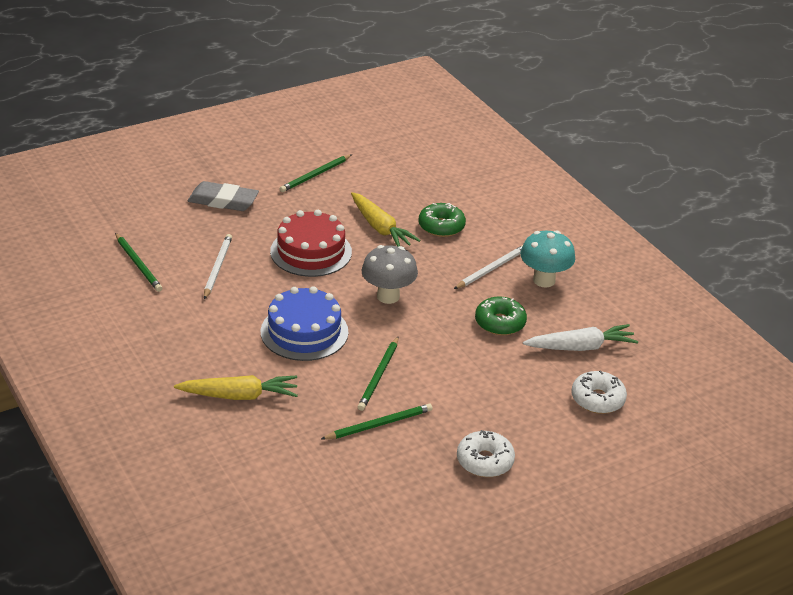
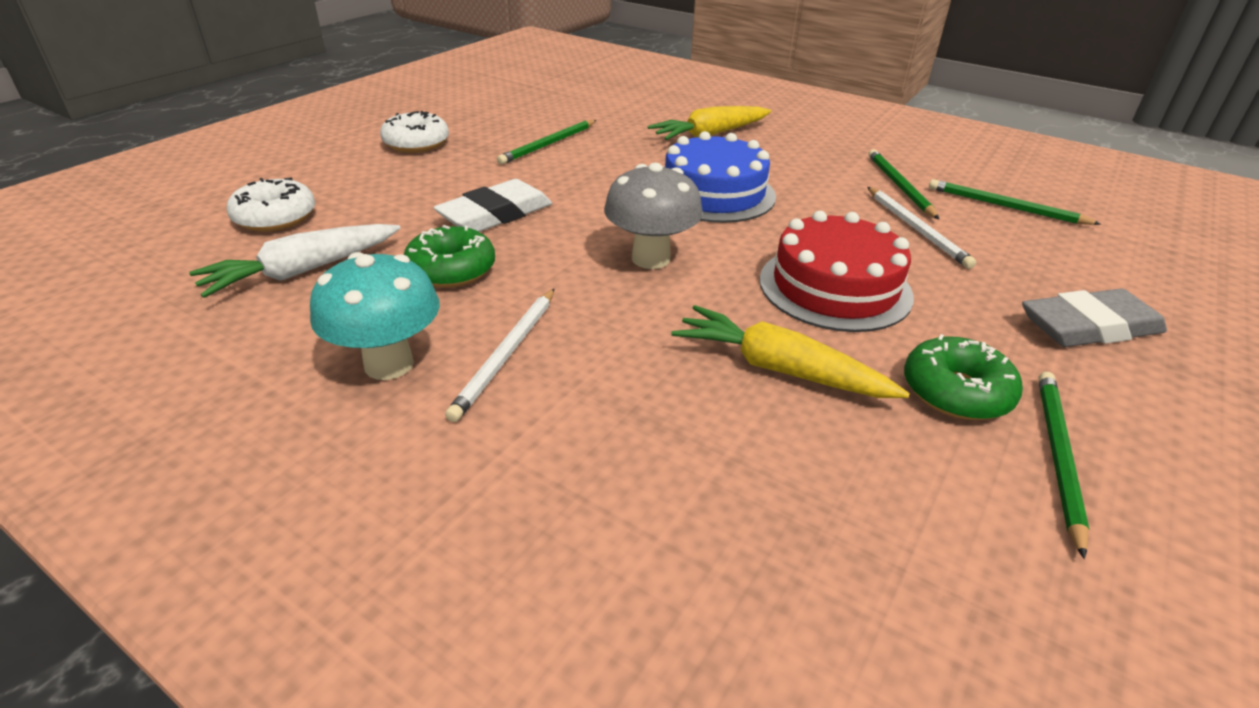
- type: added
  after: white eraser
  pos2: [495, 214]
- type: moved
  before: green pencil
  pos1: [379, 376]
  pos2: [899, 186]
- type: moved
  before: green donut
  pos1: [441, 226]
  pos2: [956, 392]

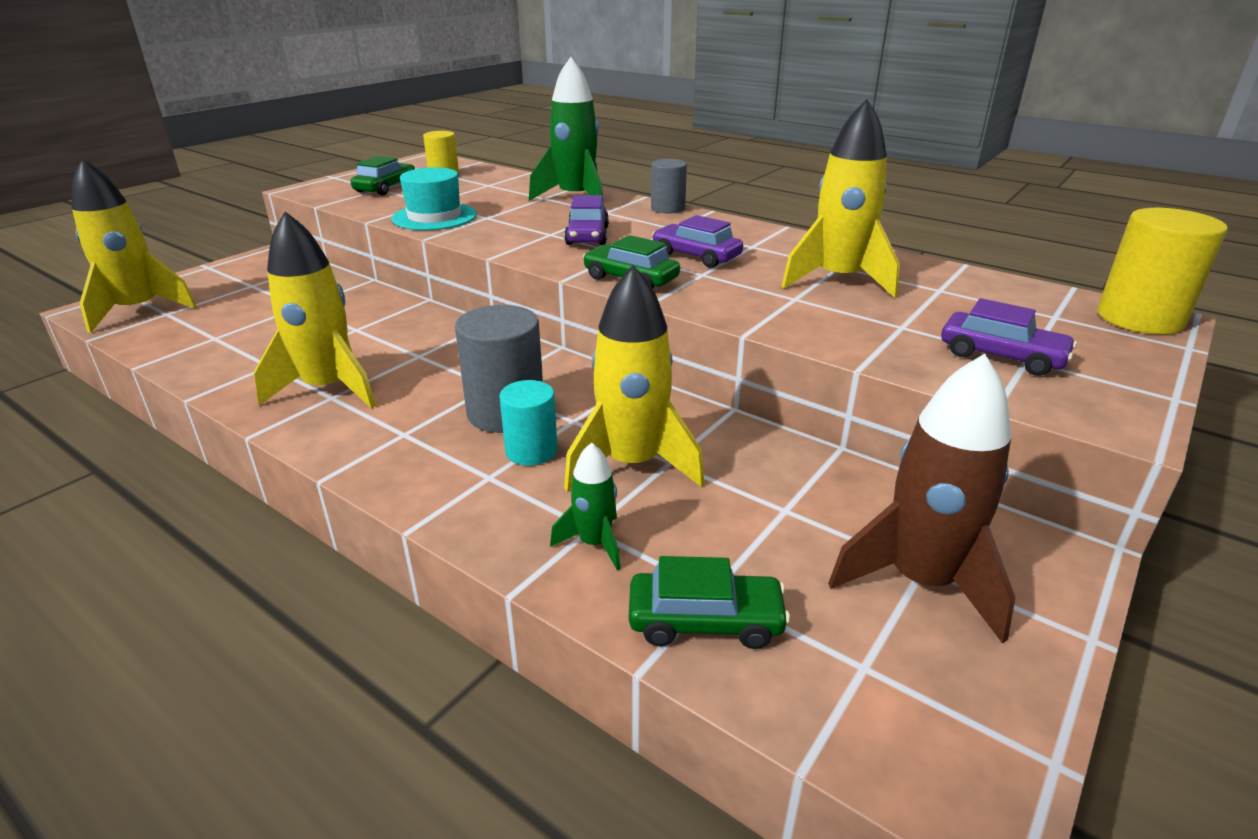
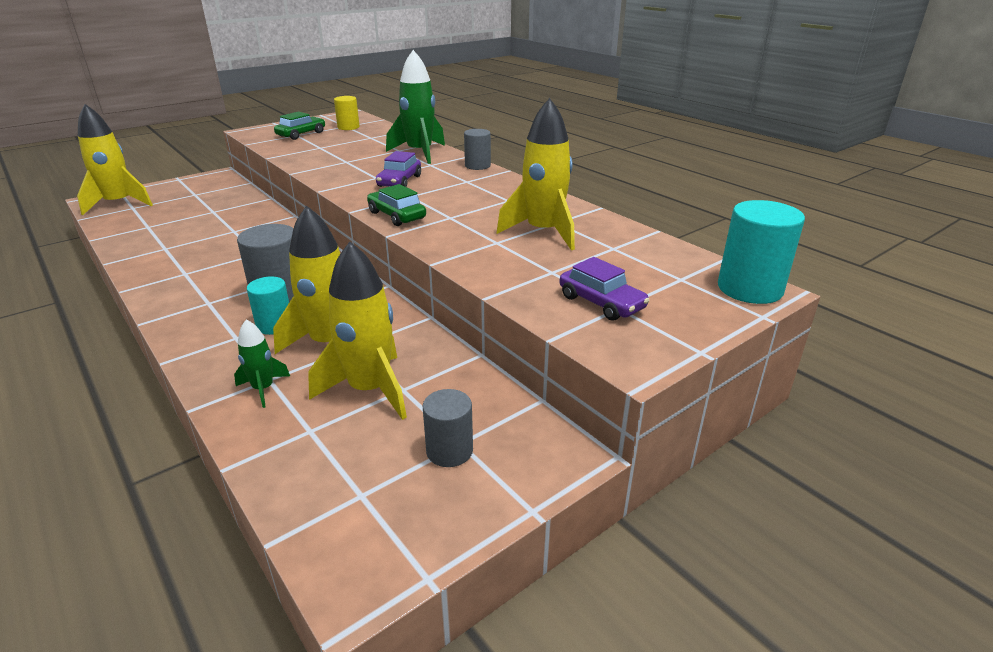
- type: removed
  before: turquoise hat
  pos1: [434, 217]
- type: removed
  before: green car
  pos1: [705, 621]
- type: removed
  before: purple car
  pos1: [696, 256]
- type: moved
  before: yellow rocket
  pos1: [328, 389]
  pos2: [370, 390]
- type: replaced
  before: brown rocket
  after: grey cylinder
  pos1: [920, 581]
  pos2: [449, 451]
- type: recoloured
  before: yellow cylinder
  after: turquoise cylinder
  pos1: [1139, 318]
  pos2: [749, 289]

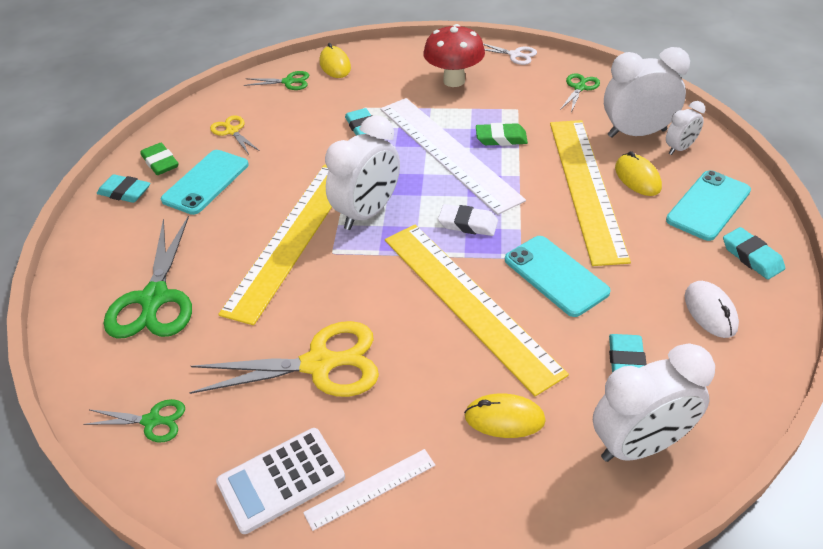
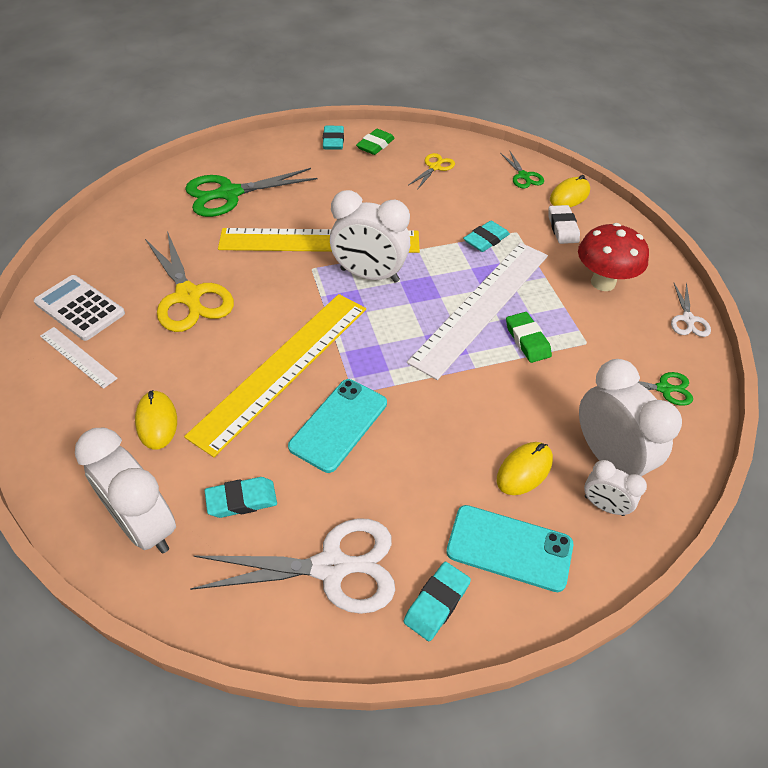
- type: removed
  before: green scissors
  pos1: [152, 421]
- type: removed
  before: turquoise phone
  pos1: [206, 182]
- type: removed
  before: yellow ruler
  pos1: [586, 187]
- type: moved
  before: white eraser
  pos1: [468, 224]
  pos2: [562, 228]
- type: replaced
  before: white mouse
  after: white scissors
  pos1: [710, 311]
  pos2: [332, 567]

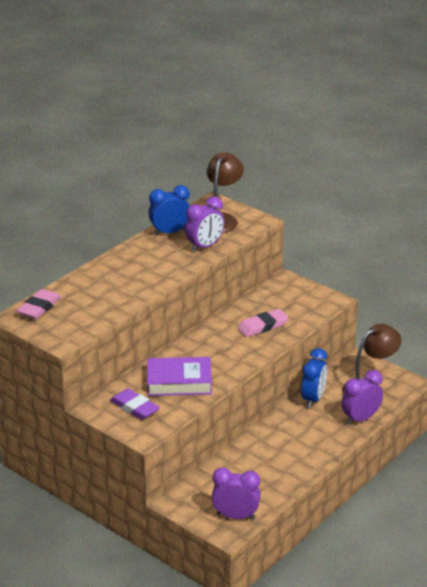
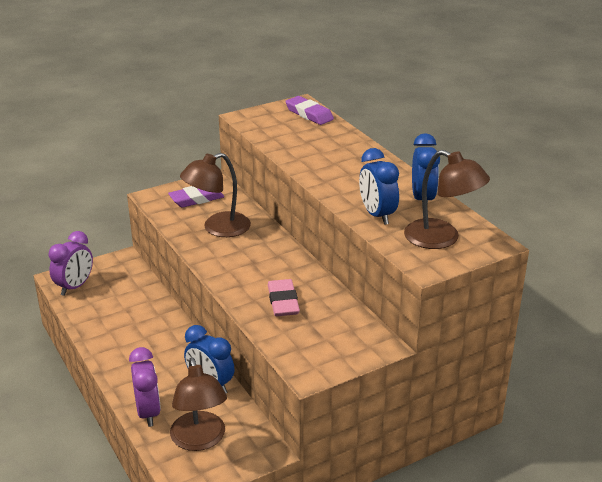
- type: replaced
  before: purple book
  after: brown lamp
  pos1: [179, 382]
  pos2: [218, 228]
- type: recoloured
  before: pink eraser
  after: purple eraser
  pos1: [39, 307]
  pos2: [309, 114]
- type: recoloured
  before: purple clock
  after: blue clock
  pos1: [204, 246]
  pos2: [377, 215]

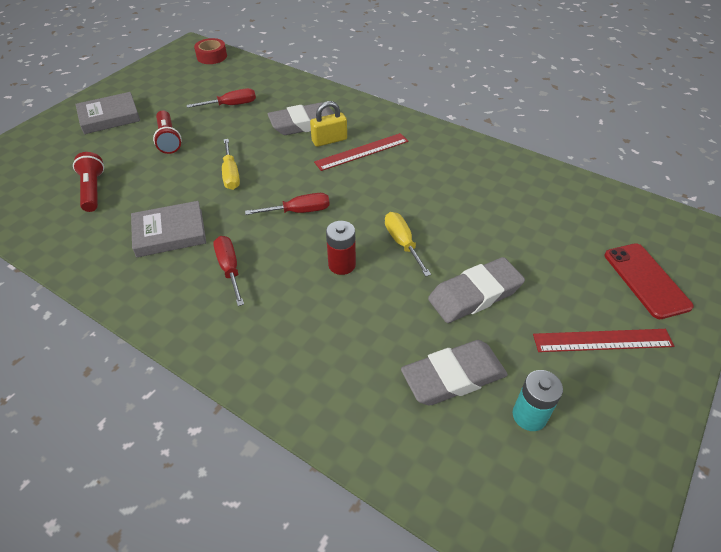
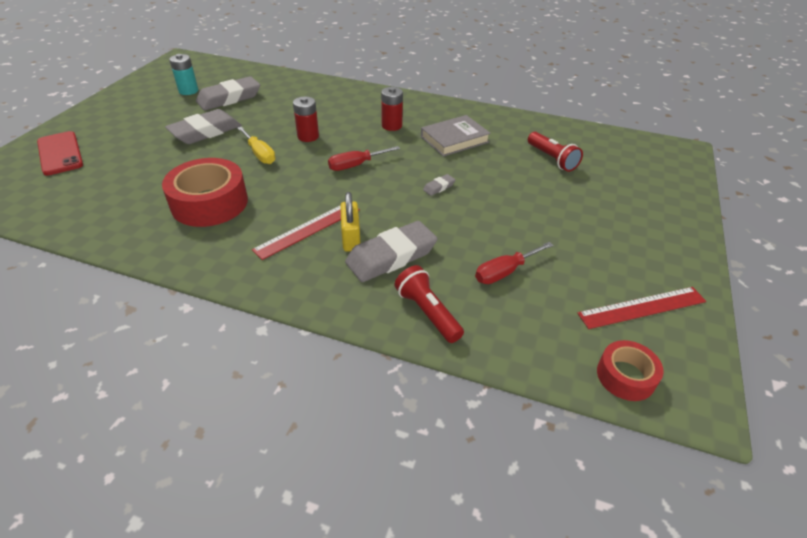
- type: removed
  before: grey book
  pos1: [109, 117]
- type: added
  after: red tape
  pos2: [209, 203]
- type: moved
  before: red flashlight
  pos1: [168, 139]
  pos2: [427, 313]
- type: moved
  before: red ruler
  pos1: [602, 340]
  pos2: [642, 307]
- type: replaced
  before: red screwdriver
  after: red battery
  pos1: [230, 269]
  pos2: [392, 126]
- type: replaced
  before: yellow screwdriver
  after: grey eraser
  pos1: [231, 174]
  pos2: [439, 187]
- type: turned
  before: yellow padlock
  pos1: [329, 140]
  pos2: [351, 238]
  turn: -60

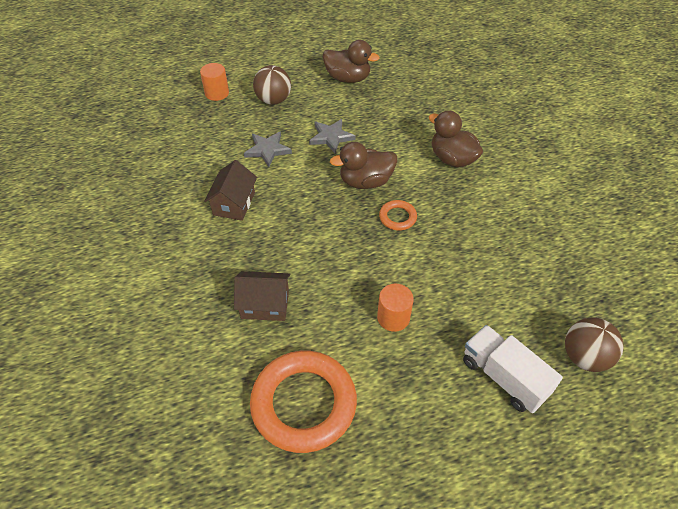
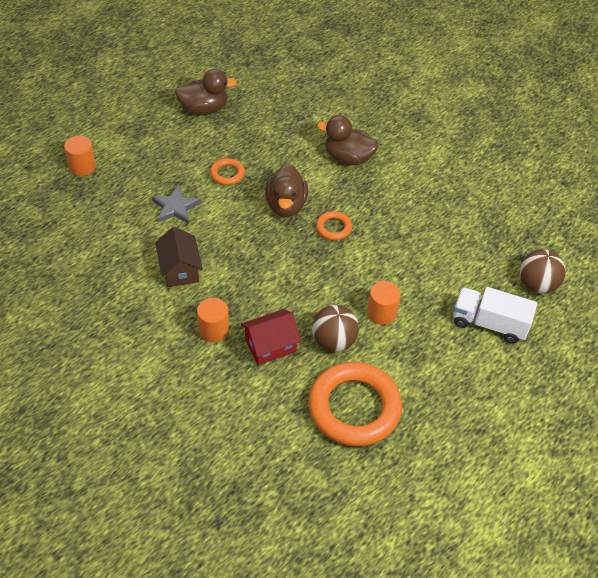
- type: added
  after: orange cylinder
  pos2: [214, 330]
- type: moved
  before: brown ball
  pos1: [273, 100]
  pos2: [333, 341]
- type: replaced
  before: grey star
  after: orange ring
  pos1: [331, 137]
  pos2: [227, 174]
- type: recoloured
  before: brown house
  after: red house
  pos1: [265, 305]
  pos2: [270, 345]
- type: turned
  before: brown duck
  pos1: [365, 181]
  pos2: [286, 205]
  turn: -45

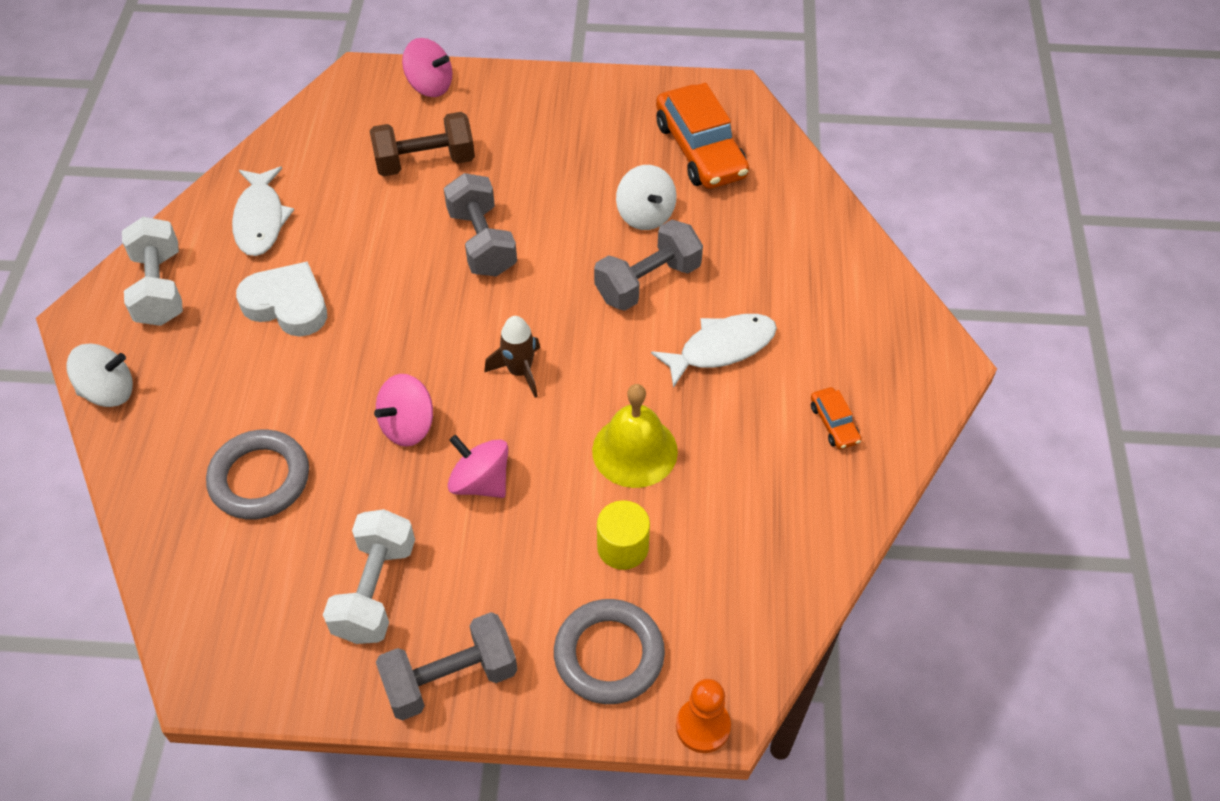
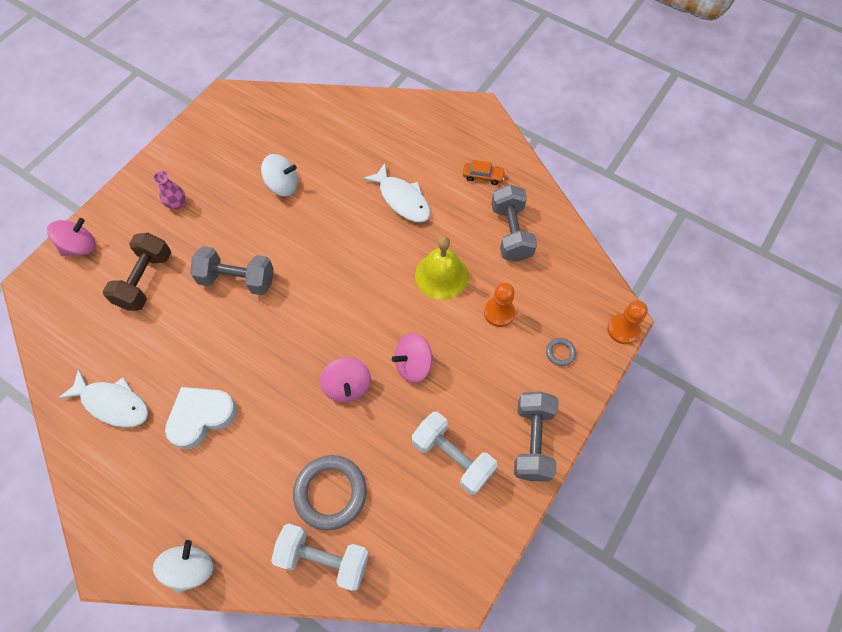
- type: removed
  before: brown rocket
  pos1: [519, 371]
- type: removed
  before: orange car
  pos1: [700, 150]
- type: added
  after: pink vase
  pos2: [177, 203]
- type: moved
  before: white dumbbell
  pos1: [159, 288]
  pos2: [324, 558]
- type: moved
  before: grey dumbbell
  pos1: [648, 282]
  pos2: [511, 233]
- type: replaced
  before: yellow cylinder
  after: orange pawn
  pos1: [623, 547]
  pos2: [499, 312]
- type: turned
  before: white fish
  pos1: [721, 348]
  pos2: [402, 199]
  turn: 135
- type: resized
  before: grey ring
  pos1: [609, 655]
  pos2: [560, 352]
  scale: 0.45

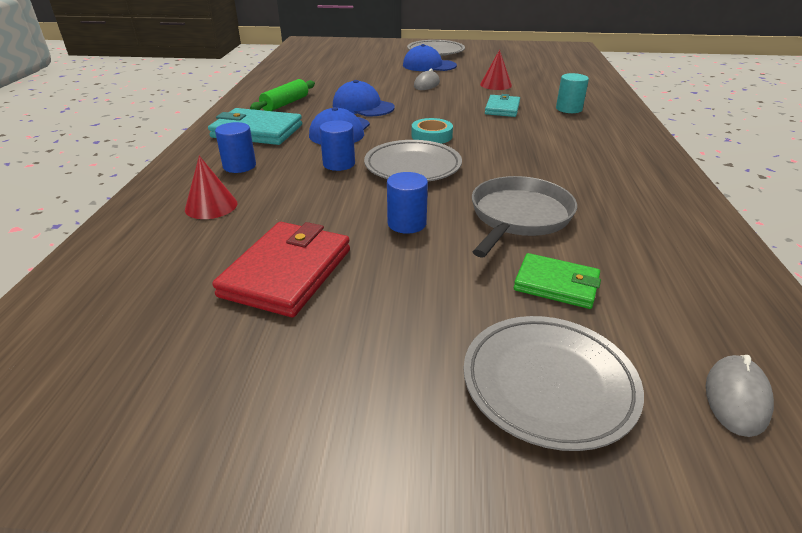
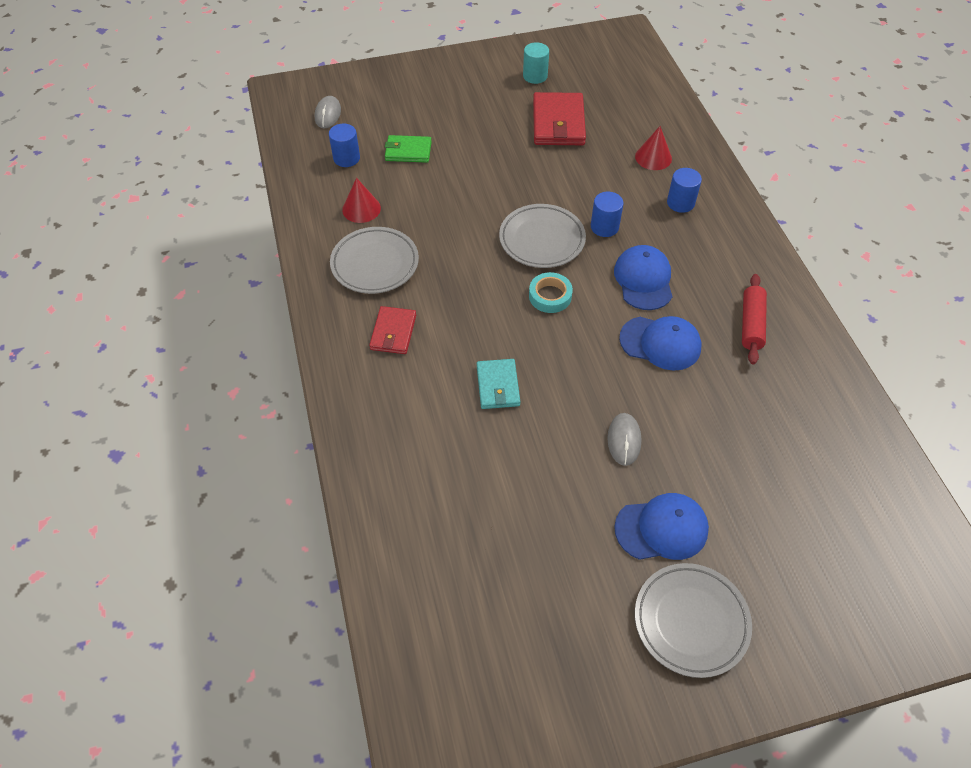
- type: removed
  before: turquoise wallet
  pos1: [257, 131]
- type: removed
  before: grey pan
  pos1: [519, 217]
- type: added
  after: red wallet
  pos2: [393, 332]
- type: moved
  before: blue cylinder
  pos1: [407, 223]
  pos2: [346, 158]
- type: moved
  before: grey plate
  pos1: [548, 384]
  pos2: [375, 264]
- type: moved
  before: red cone
  pos1: [495, 85]
  pos2: [361, 209]
- type: moved
  before: turquoise cylinder
  pos1: [569, 109]
  pos2: [535, 76]
- type: recoloured
  before: green rolling pin
  after: red rolling pin
  pos1: [285, 104]
  pos2: [751, 324]

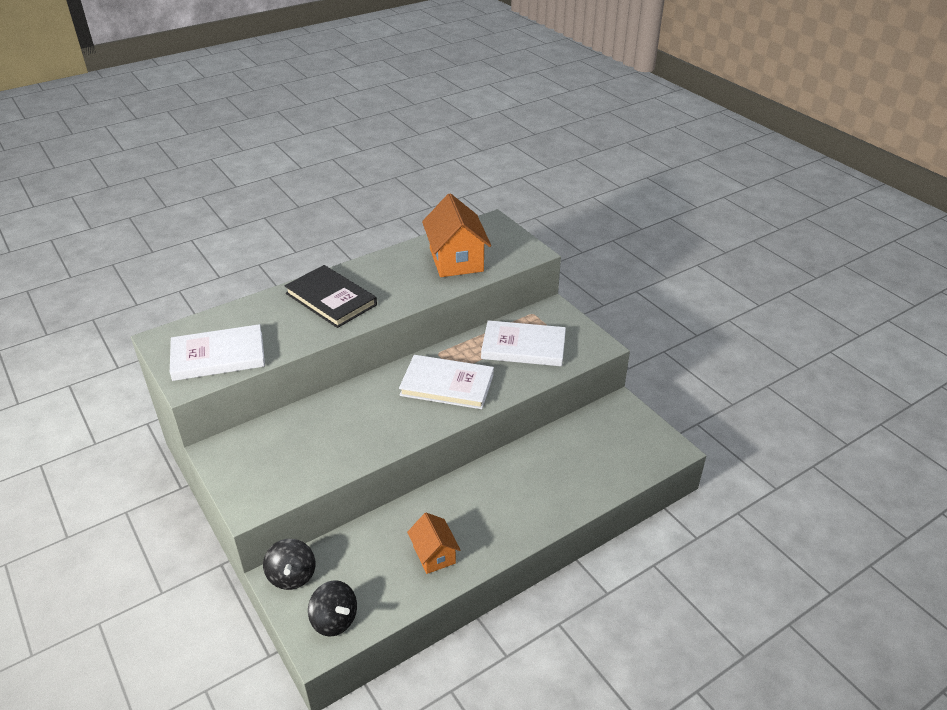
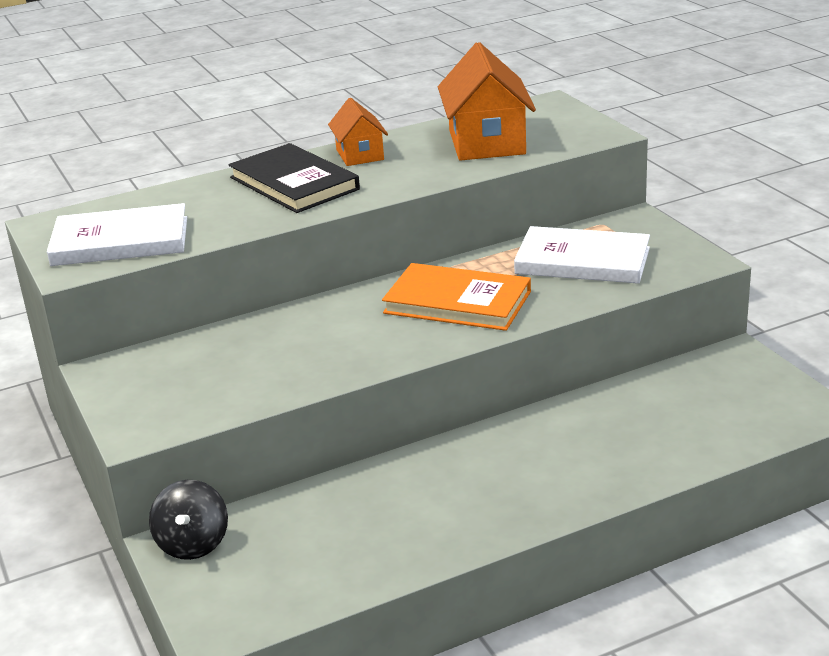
- type: removed
  before: black spinning top
  pos1: [334, 620]
- type: moved
  before: orange house
  pos1: [434, 554]
  pos2: [359, 155]
- type: recoloured
  before: white book
  after: orange book
  pos1: [447, 385]
  pos2: [457, 302]

